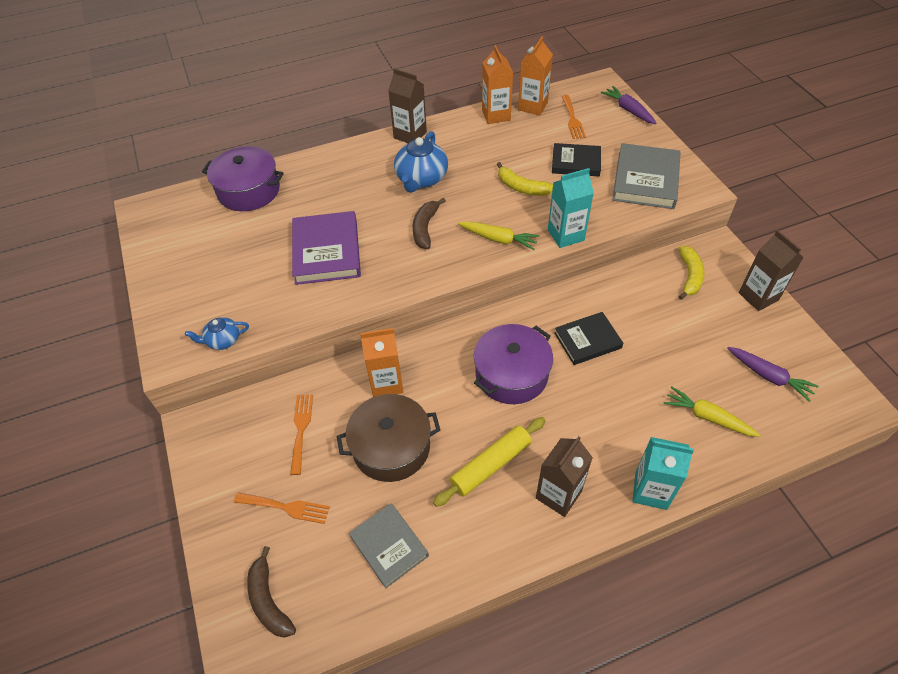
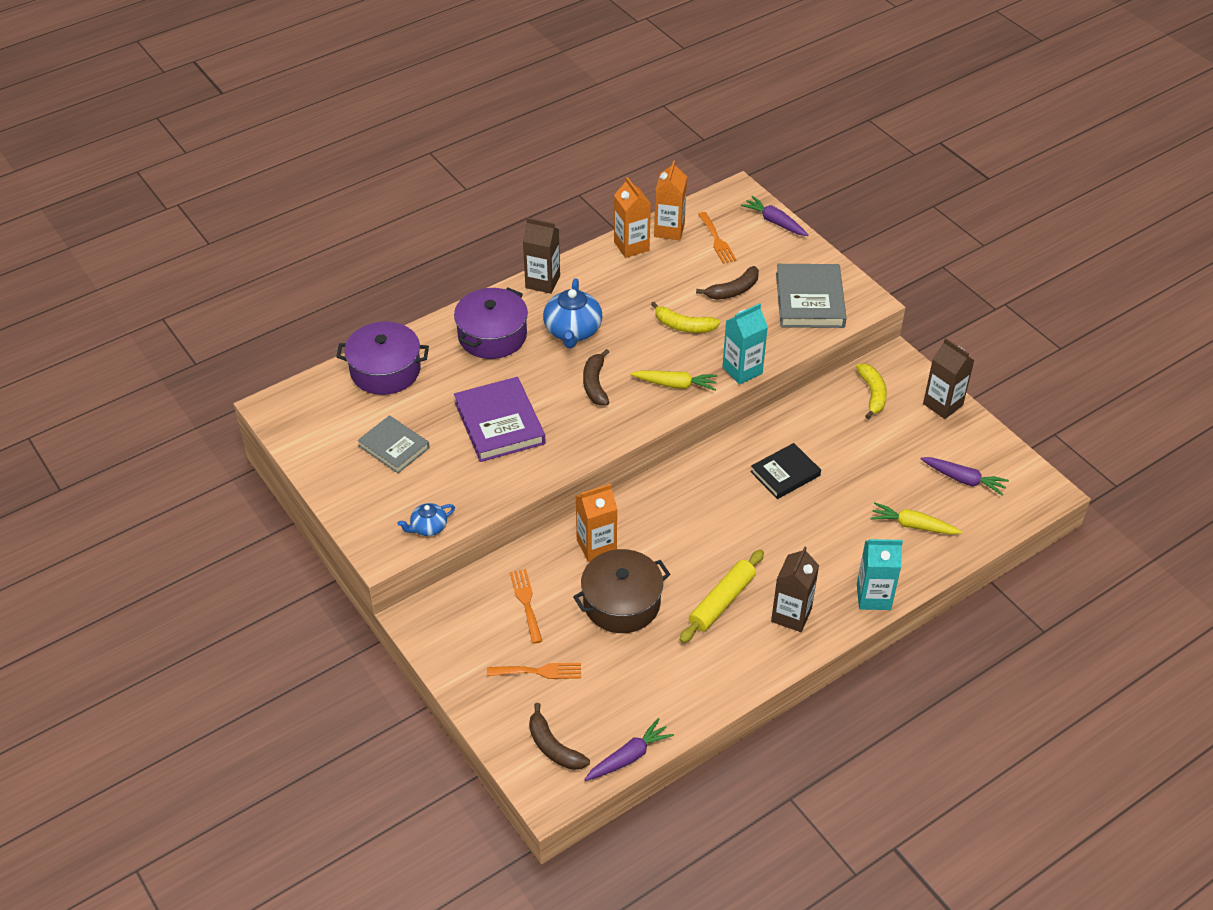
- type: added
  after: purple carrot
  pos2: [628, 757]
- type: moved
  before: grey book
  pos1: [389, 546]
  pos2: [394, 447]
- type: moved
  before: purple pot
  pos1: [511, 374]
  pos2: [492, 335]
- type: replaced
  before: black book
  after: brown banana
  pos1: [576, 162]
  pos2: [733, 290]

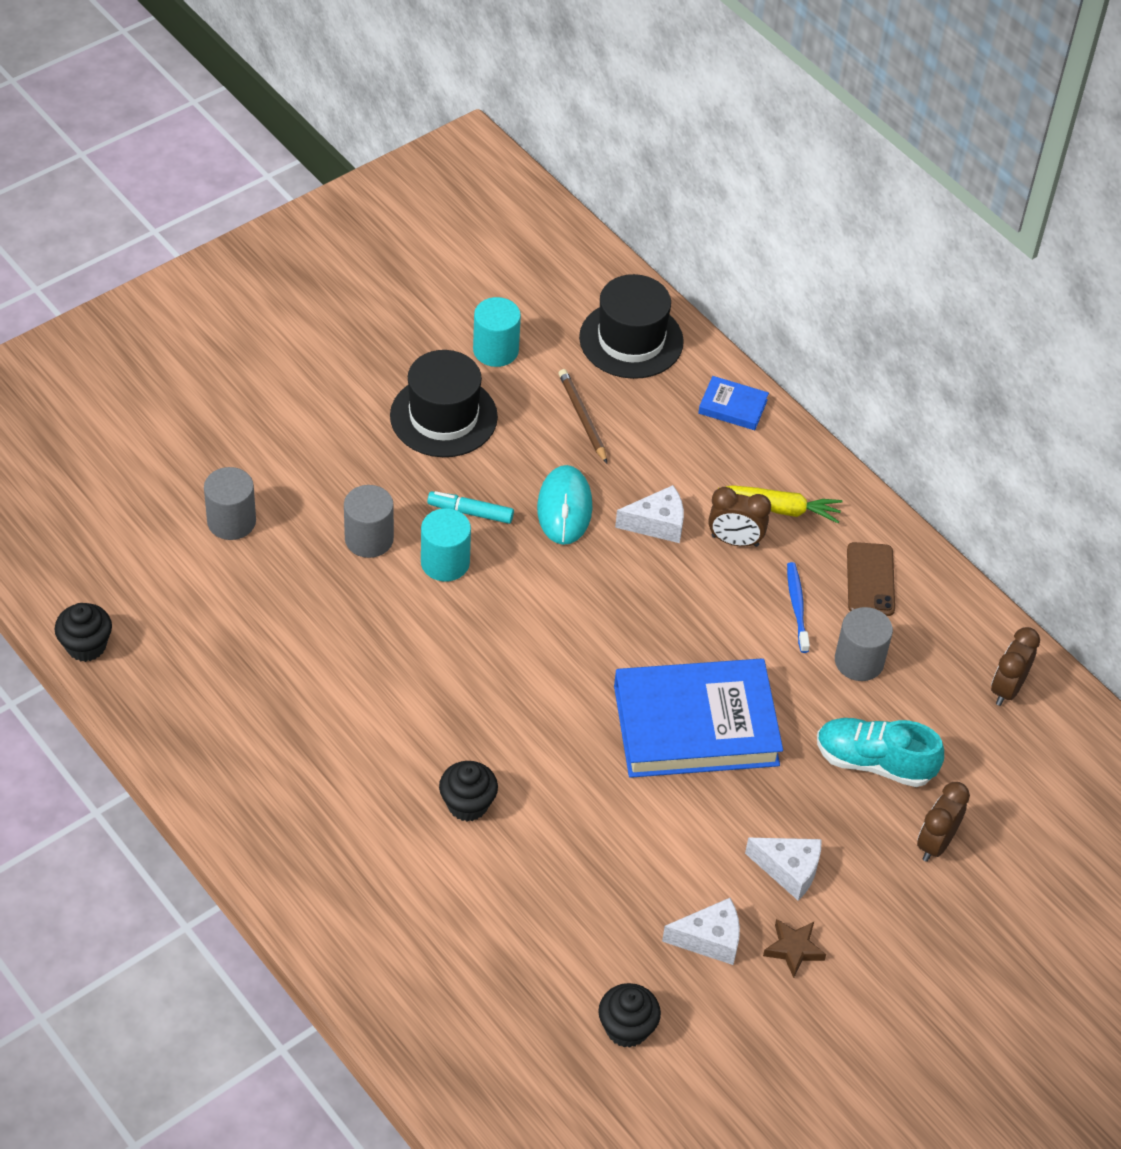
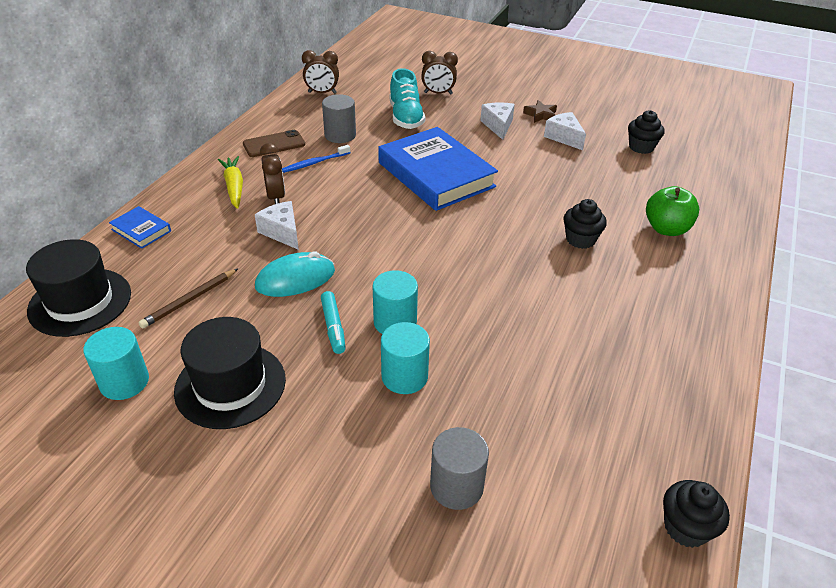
- type: added
  after: green apple
  pos2: [666, 229]
- type: recoloured
  before: grey cylinder
  after: turquoise cylinder
  pos1: [369, 539]
  pos2: [404, 376]
- type: turned
  before: blue book
  pos1: [732, 407]
  pos2: [141, 230]
  turn: -45

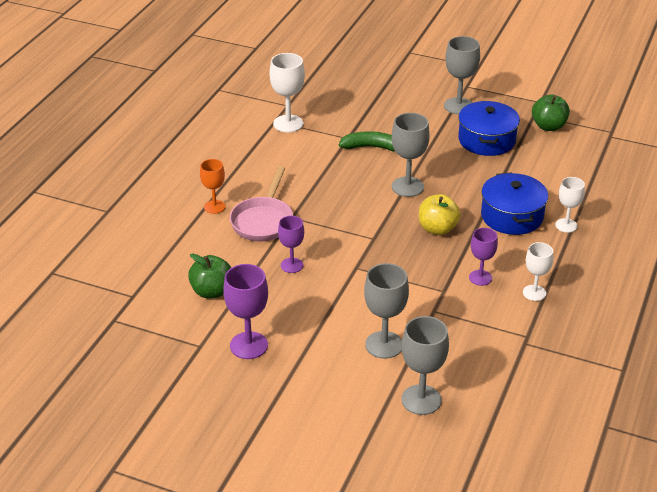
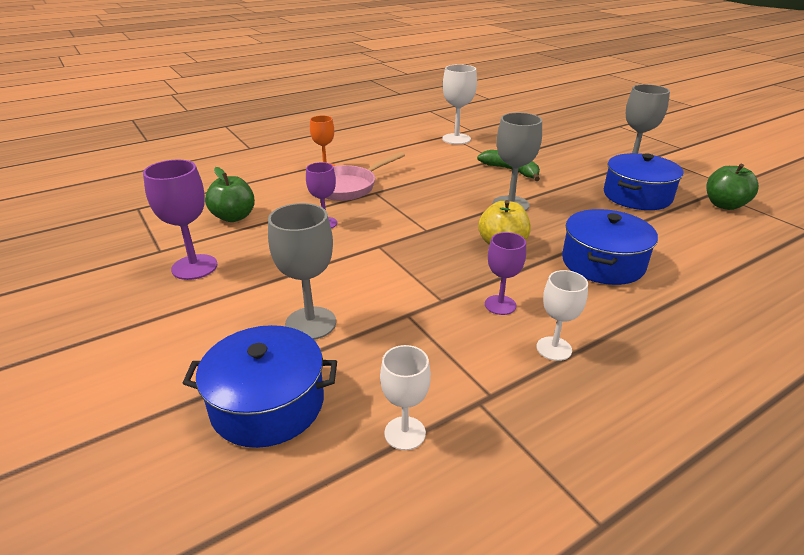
- type: moved
  before: white goblet
  pos1: [566, 225]
  pos2: [405, 433]
- type: replaced
  before: grey goblet
  after: blue pot
  pos1: [421, 400]
  pos2: [268, 404]

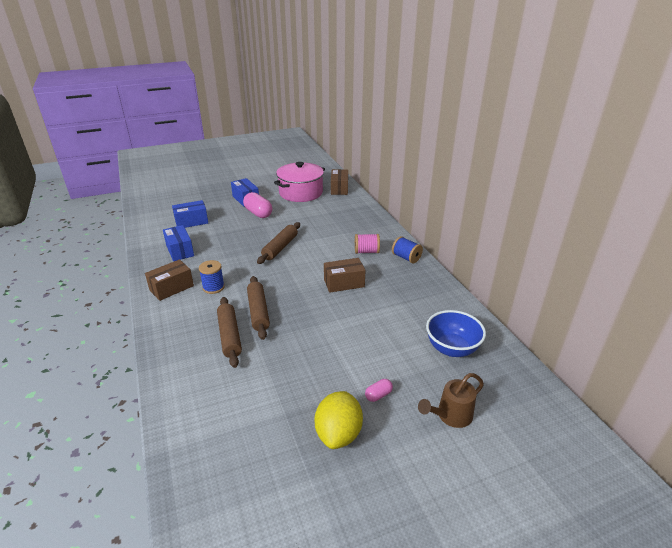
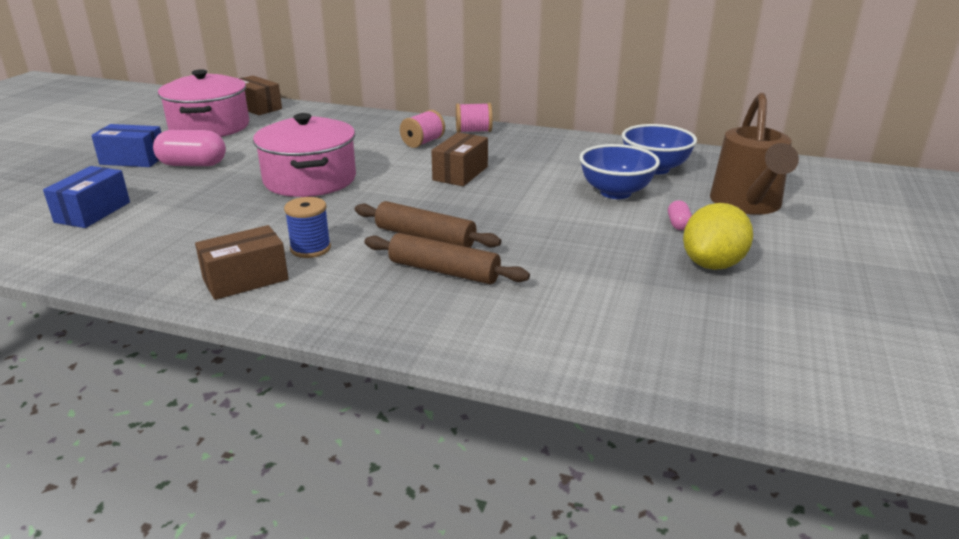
- type: removed
  before: blue box
  pos1: [180, 250]
- type: added
  after: blue bowl
  pos2: [615, 192]
- type: replaced
  before: brown rolling pin
  after: pink pot
  pos1: [280, 247]
  pos2: [310, 179]
- type: recoloured
  before: blue spool
  after: pink spool
  pos1: [406, 258]
  pos2: [473, 131]
- type: turned
  before: brown box
  pos1: [171, 288]
  pos2: [245, 279]
  turn: 60
- type: turned
  before: yellow lemon
  pos1: [338, 433]
  pos2: [712, 264]
  turn: 75
- type: resized
  before: brown watering can
  pos1: [450, 416]
  pos2: [747, 204]
  scale: 1.65

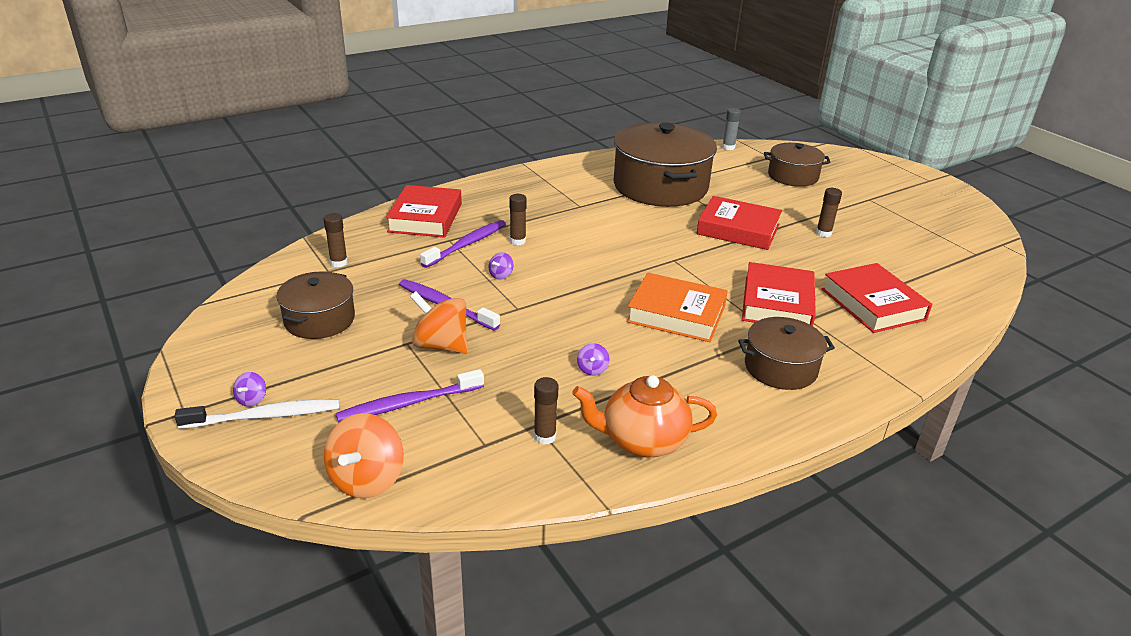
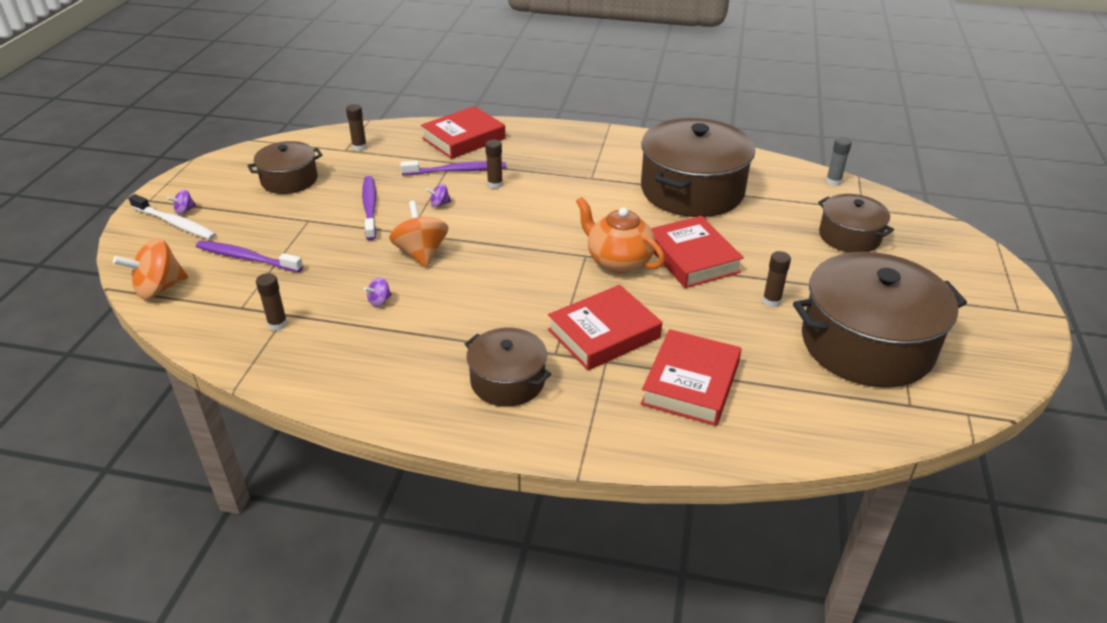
- type: removed
  before: orange book
  pos1: [676, 314]
- type: added
  after: brown pot
  pos2: [867, 344]
- type: moved
  before: orange spinning top
  pos1: [441, 345]
  pos2: [421, 253]
- type: moved
  before: orange teapot
  pos1: [642, 440]
  pos2: [618, 261]

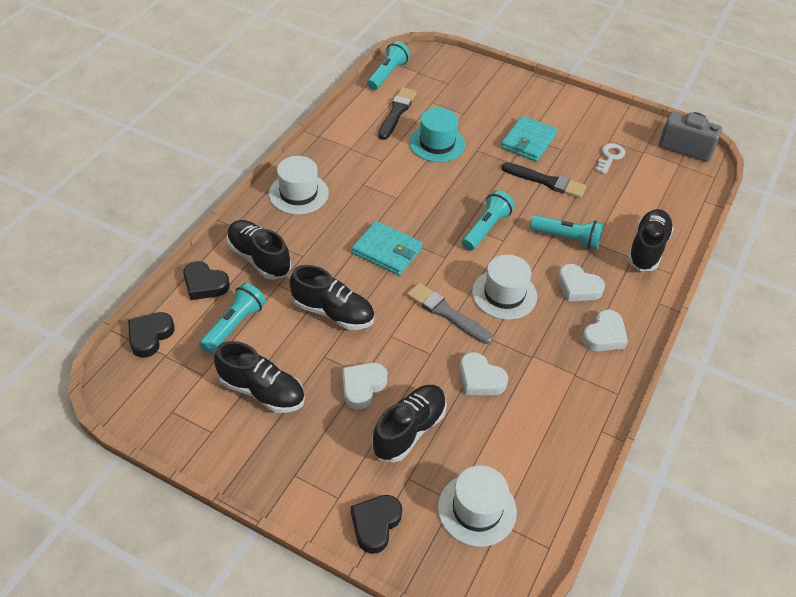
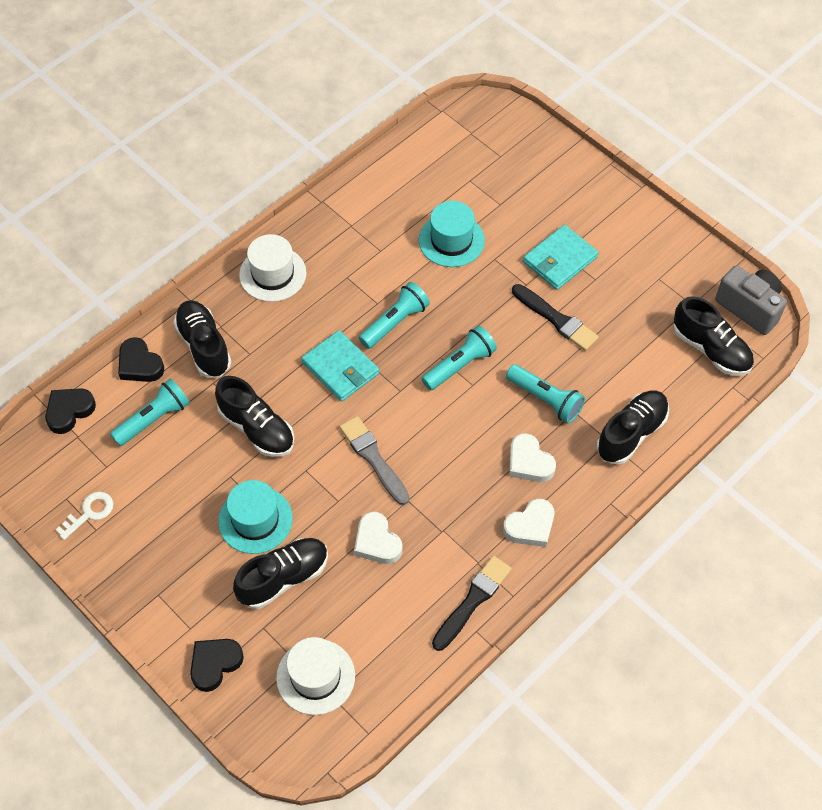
- type: removed
  before: white hat
  pos1: [504, 294]
- type: moved
  before: black shoe
  pos1: [262, 391]
  pos2: [711, 349]
- type: moved
  before: turquoise flashlight
  pos1: [387, 74]
  pos2: [395, 322]
- type: moved
  before: black brush
  pos1: [397, 112]
  pos2: [472, 601]
- type: moved
  before: white key
  pos1: [610, 157]
  pos2: [89, 513]
- type: replaced
  before: white heart
  after: turquoise hat
  pos1: [362, 387]
  pos2: [255, 520]

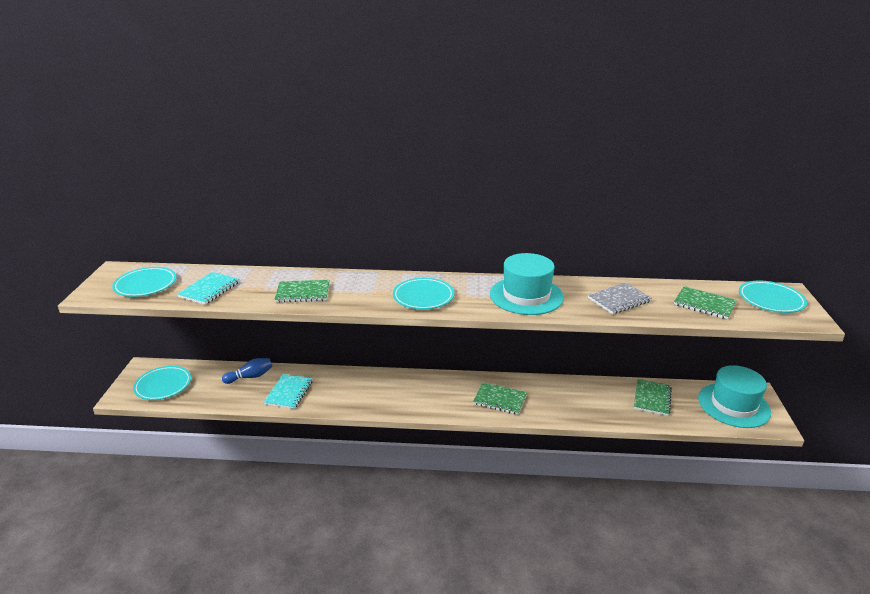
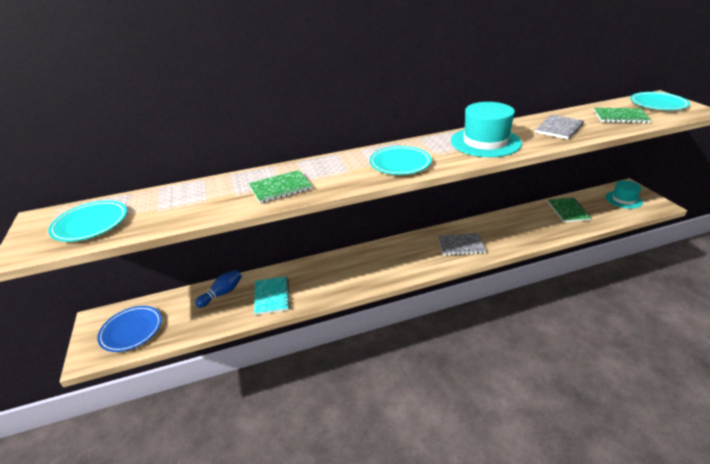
- type: removed
  before: turquoise notebook
  pos1: [209, 290]
- type: recoloured
  before: turquoise plate
  after: blue plate
  pos1: [163, 385]
  pos2: [131, 330]
- type: recoloured
  before: green notebook
  after: grey notebook
  pos1: [500, 400]
  pos2: [461, 245]
- type: resized
  before: turquoise hat
  pos1: [733, 405]
  pos2: [623, 199]
  scale: 0.61

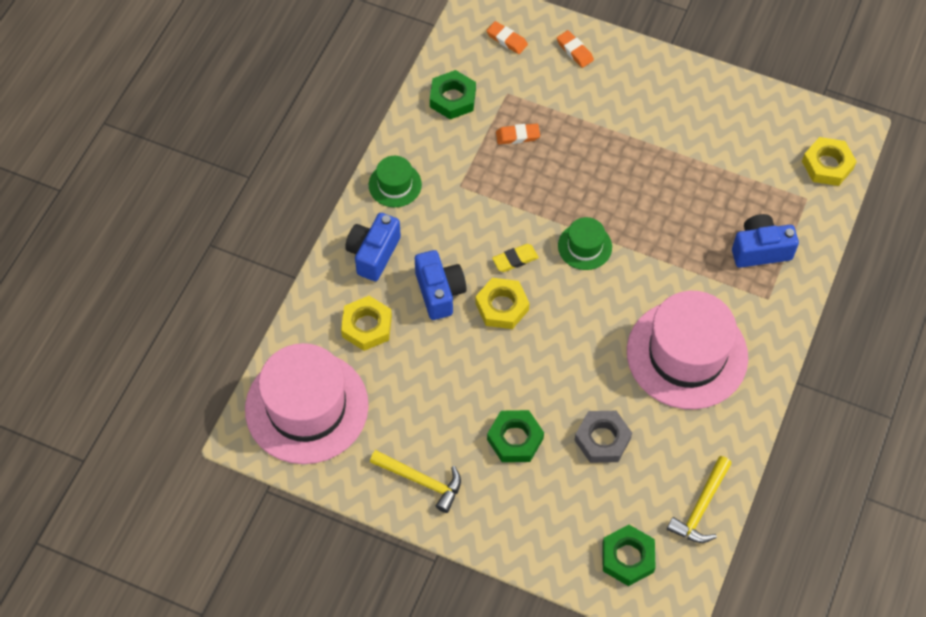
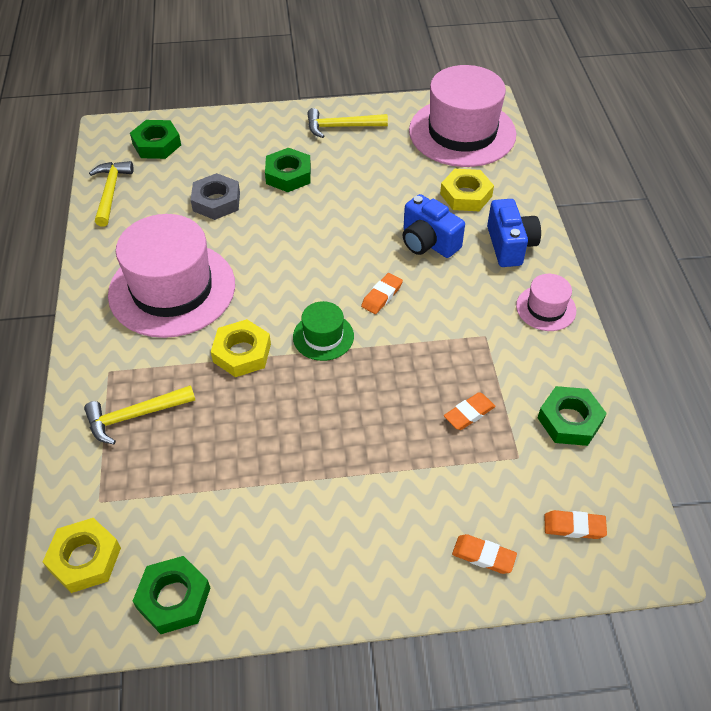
- type: added
  after: green nut
  pos2: [174, 598]
- type: moved
  before: yellow nut
  pos1: [502, 306]
  pos2: [242, 353]
- type: replaced
  before: blue camera
  after: yellow hammer
  pos1: [760, 250]
  pos2: [135, 416]
- type: recoloured
  before: green hat
  after: pink hat
  pos1: [395, 185]
  pos2: [546, 308]
- type: recoloured
  before: yellow eraser
  after: orange eraser
  pos1: [515, 259]
  pos2: [381, 296]

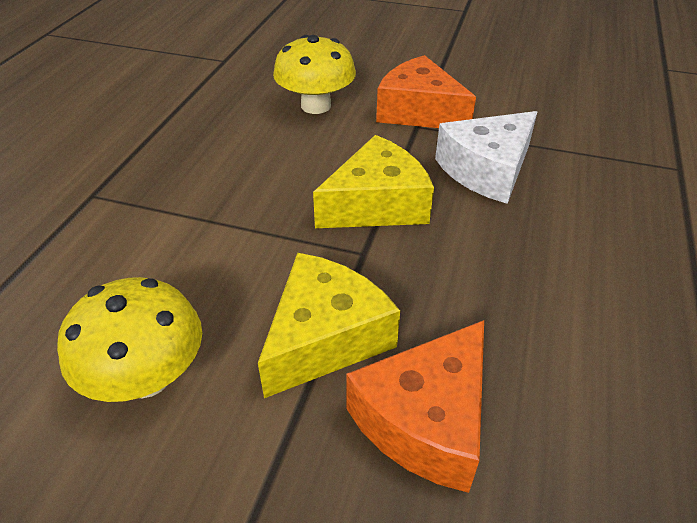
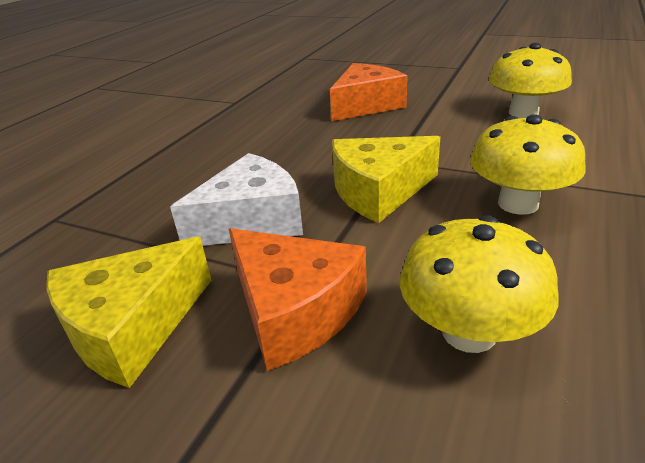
- type: added
  after: yellow mushroom
  pos2: [518, 204]
- type: moved
  before: yellow cheese
  pos1: [325, 337]
  pos2: [132, 327]

